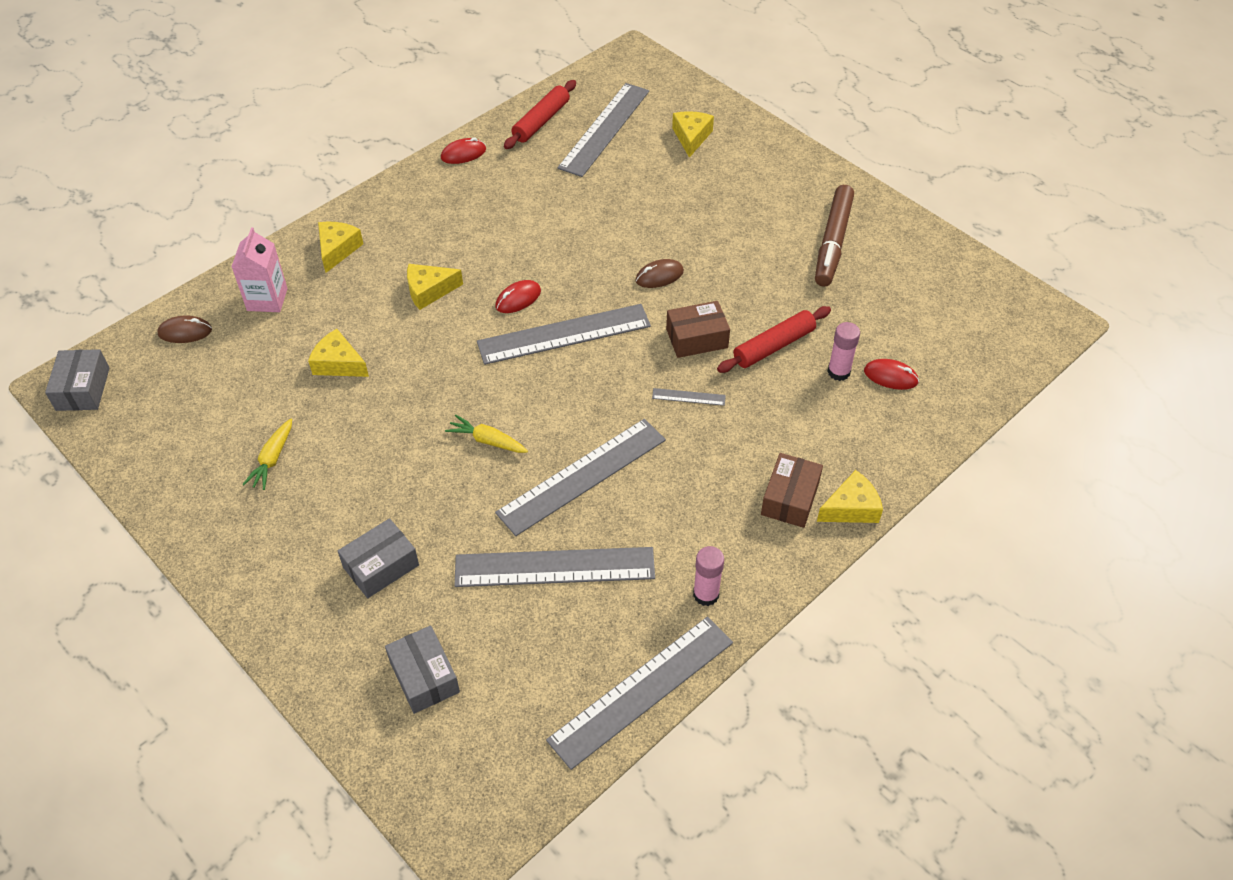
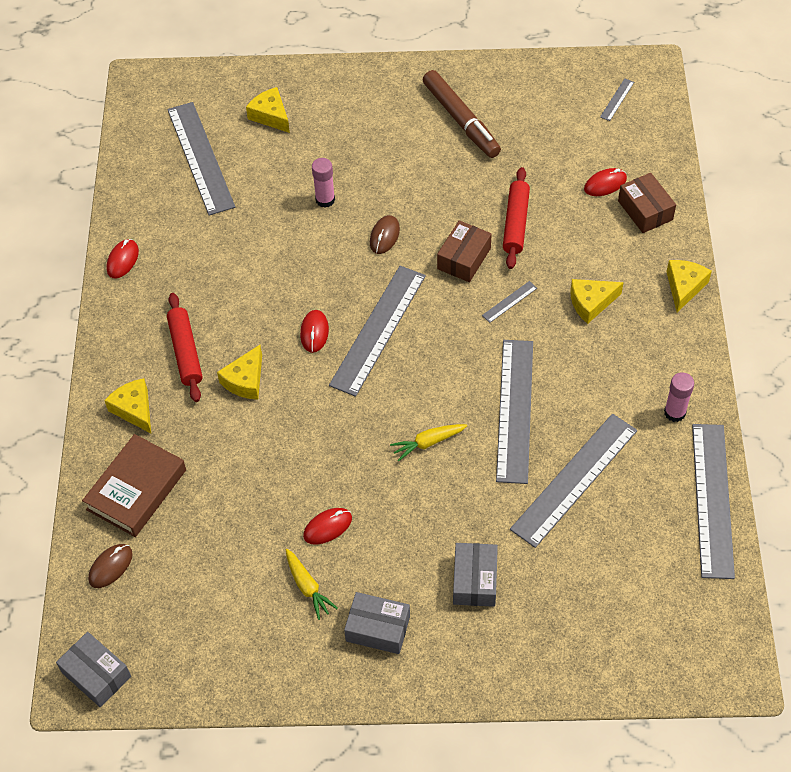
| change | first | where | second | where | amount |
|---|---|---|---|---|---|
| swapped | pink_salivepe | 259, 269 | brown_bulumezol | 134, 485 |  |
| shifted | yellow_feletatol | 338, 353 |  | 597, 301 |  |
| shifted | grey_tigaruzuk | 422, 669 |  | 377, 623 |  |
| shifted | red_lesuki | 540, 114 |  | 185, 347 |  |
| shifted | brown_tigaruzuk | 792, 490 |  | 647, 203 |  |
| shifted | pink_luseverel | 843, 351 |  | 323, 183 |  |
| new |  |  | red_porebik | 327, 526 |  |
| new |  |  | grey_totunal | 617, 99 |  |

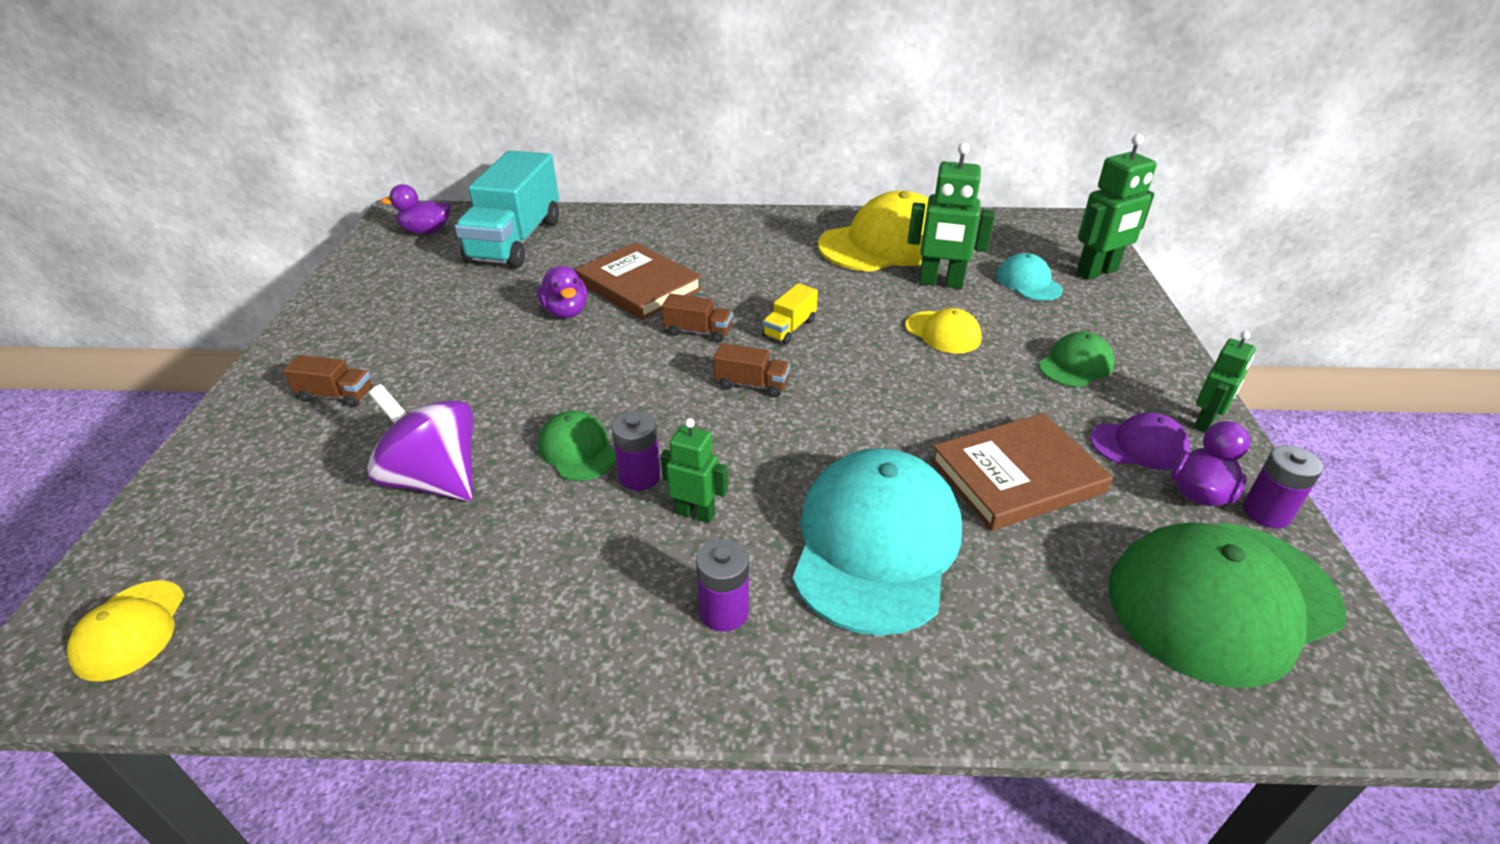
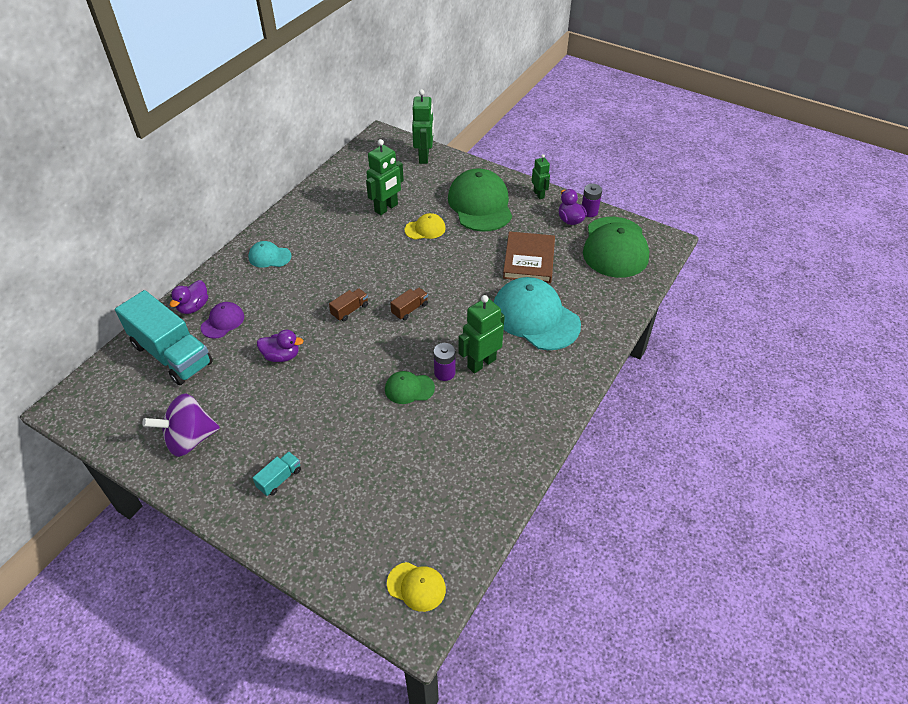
| change | first | where | second | where | amount |
|---|---|---|---|---|---|
| repainted | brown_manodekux | 328, 381 | turquoise_manodekux | 277, 474 |  |
| shifted | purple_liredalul | 420, 442 |  | 181, 425 |  |
| shifted | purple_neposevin | 415, 209 |  | 189, 297 |  |
| gone | brown_bulumezol | 638, 281 |  |  |  |
| scaled | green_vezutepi | 694, 470 |  | 481, 334 | x1.64 |
| gone | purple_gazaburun | 722, 585 |  |  |  |
| gone | yellow_manodekux | 790, 313 |  |  |  |
| gone | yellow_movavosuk | 873, 231 |  |  |  |
| shifted | turquoise_movavosuk | 1029, 277 |  | 270, 254 |  |
| scaled | green_movavosuk | 1077, 359 |  | 480, 200 | x2.06 |
| shifted | purple_movavosuk | 1140, 441 |  | 222, 320 |  |

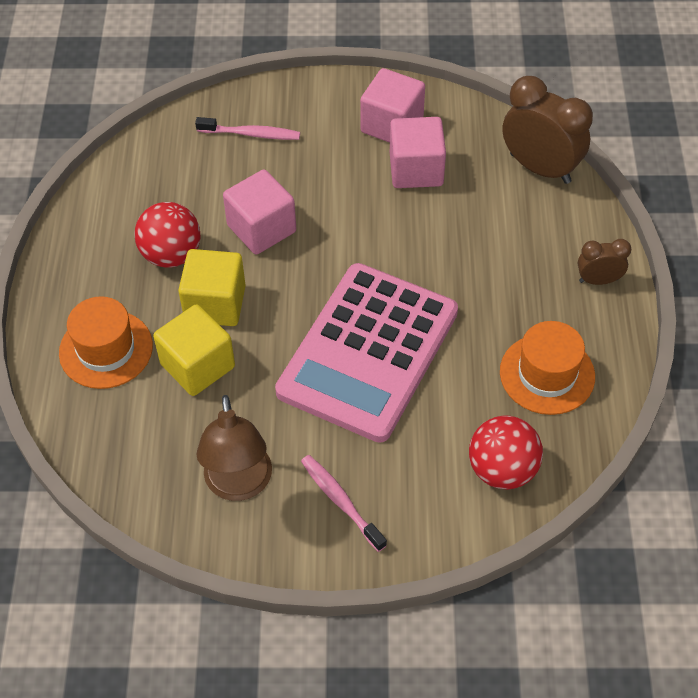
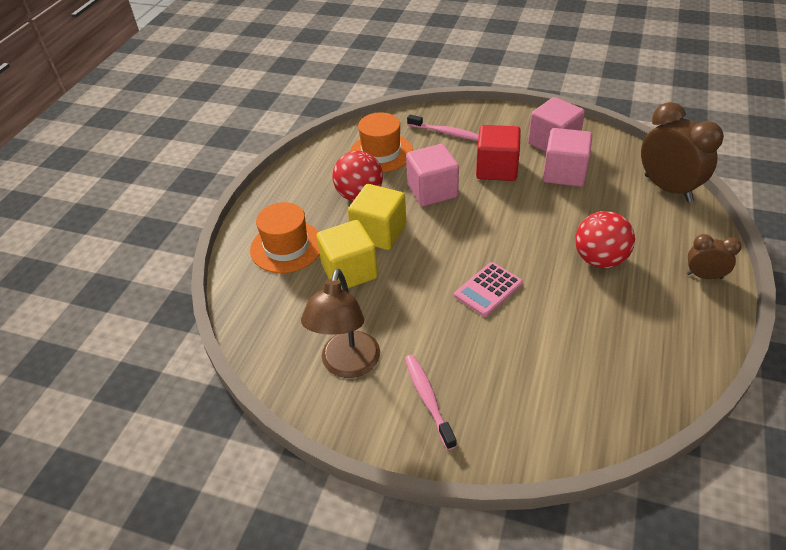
| change | first | where | second | where | amount |
|---|---|---|---|---|---|
| scaled | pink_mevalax | 366, 353 |  | 488, 289 | x0.40 |
| shifted | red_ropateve | 506, 452 |  | 605, 239 |  |
| shifted | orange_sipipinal | 547, 368 |  | 381, 142 |  |
| new |  |  | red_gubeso | 498, 153 |  |

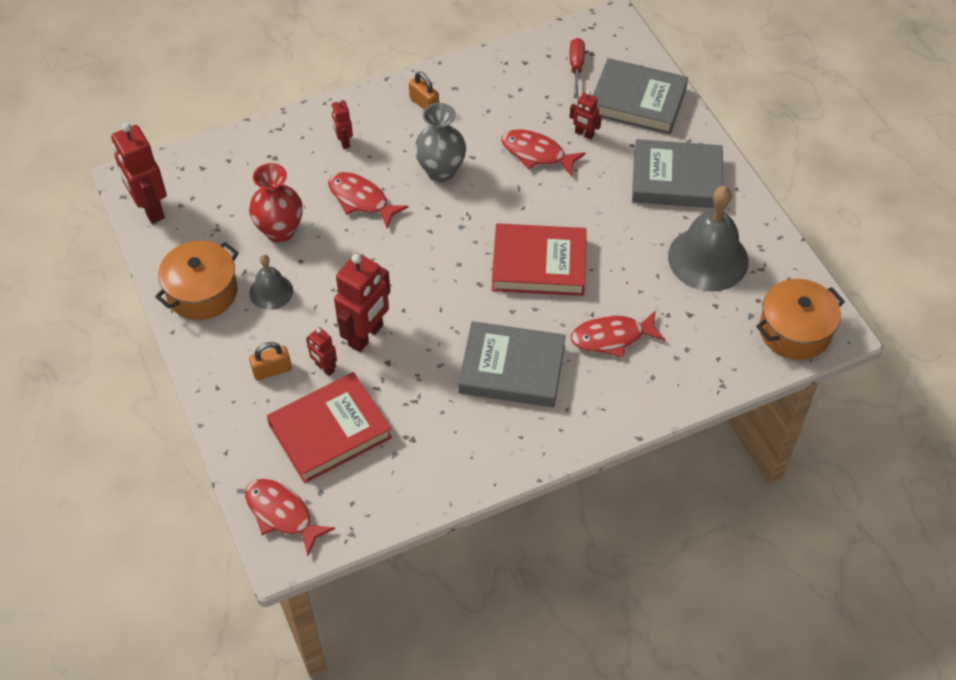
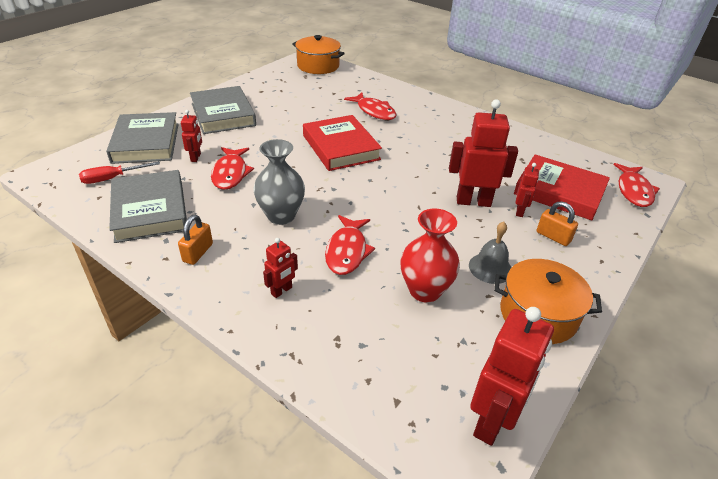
| change | first | where | second | where | amount |
|---|---|---|---|---|---|
| shifted | grey_bulumezol | 512, 364 |  | 148, 206 |  |
| gone | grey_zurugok | 708, 239 |  |  |  |

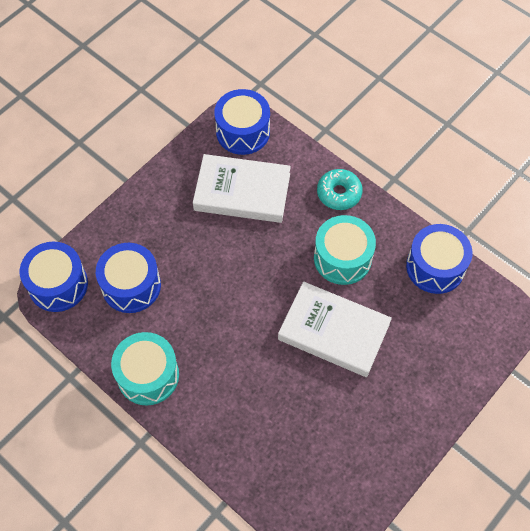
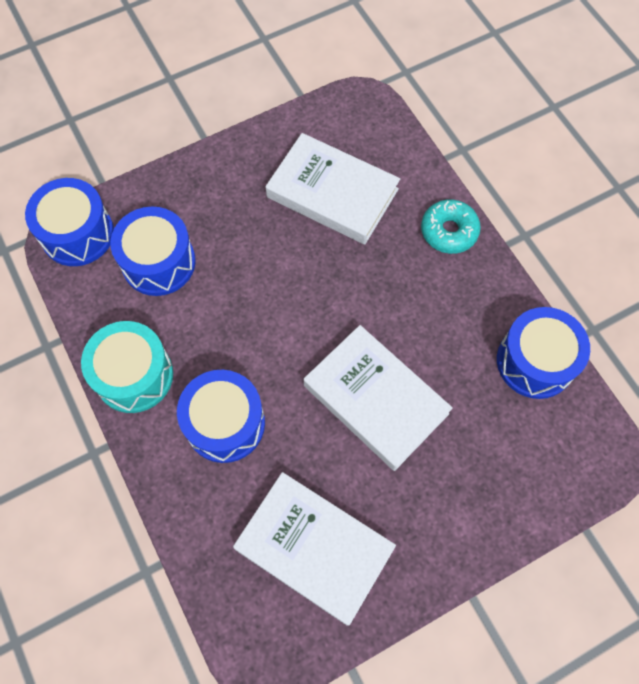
| change | first | where | second | where | amount |
|---|---|---|---|---|---|
| shifted | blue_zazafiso | 242, 122 |  | 221, 416 |  |
| gone | turquoise_zazafiso | 345, 250 |  |  |  |
| new |  |  | white_bulumezol | 314, 549 |  |

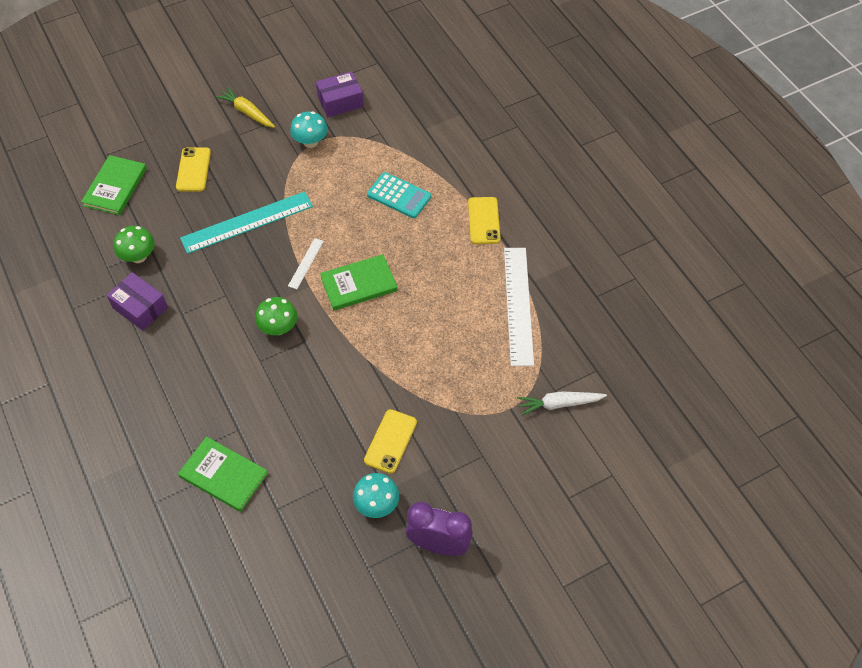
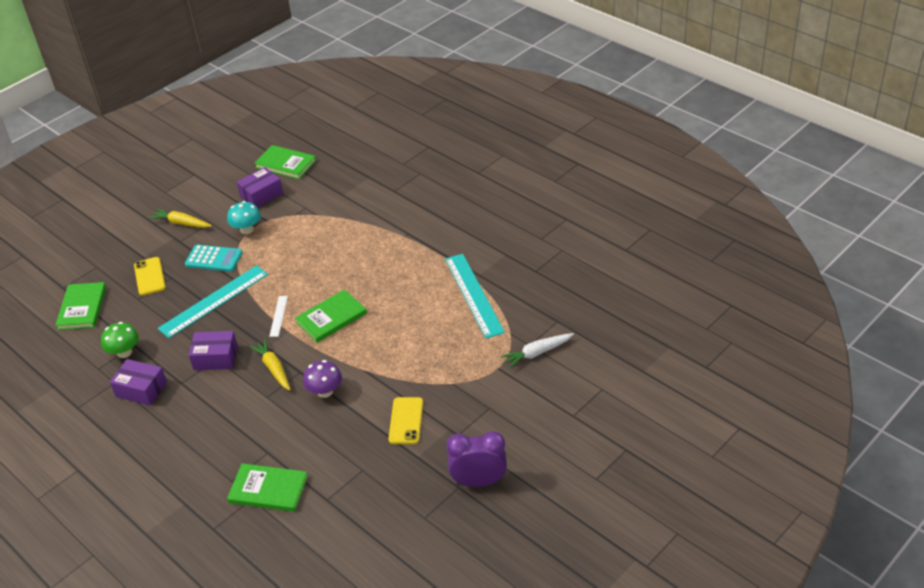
| change | first | where | second | where | amount |
|---|---|---|---|---|---|
| swapped | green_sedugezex | 276, 316 | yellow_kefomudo | 270, 365 |  |
| gone | turquoise_sedugezex | 376, 495 |  |  |  |
| shifted | turquoise_mevalax | 399, 195 |  | 214, 258 |  |
| gone | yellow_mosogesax | 484, 220 |  |  |  |
| repainted | white_totunal | 519, 307 | turquoise_totunal | 475, 296 |  |
| new |  |  | purple_tigaruzuk | 213, 350 |  |
| new |  |  | green_bulumezol | 285, 162 |  |
| new |  |  | purple_sedugezex | 322, 379 |  |

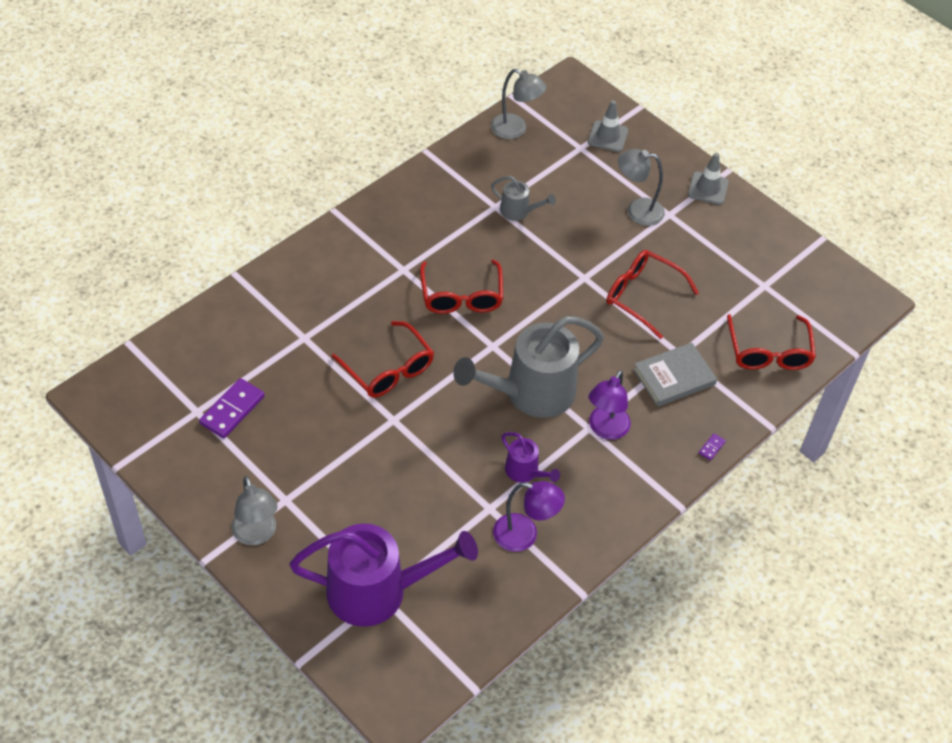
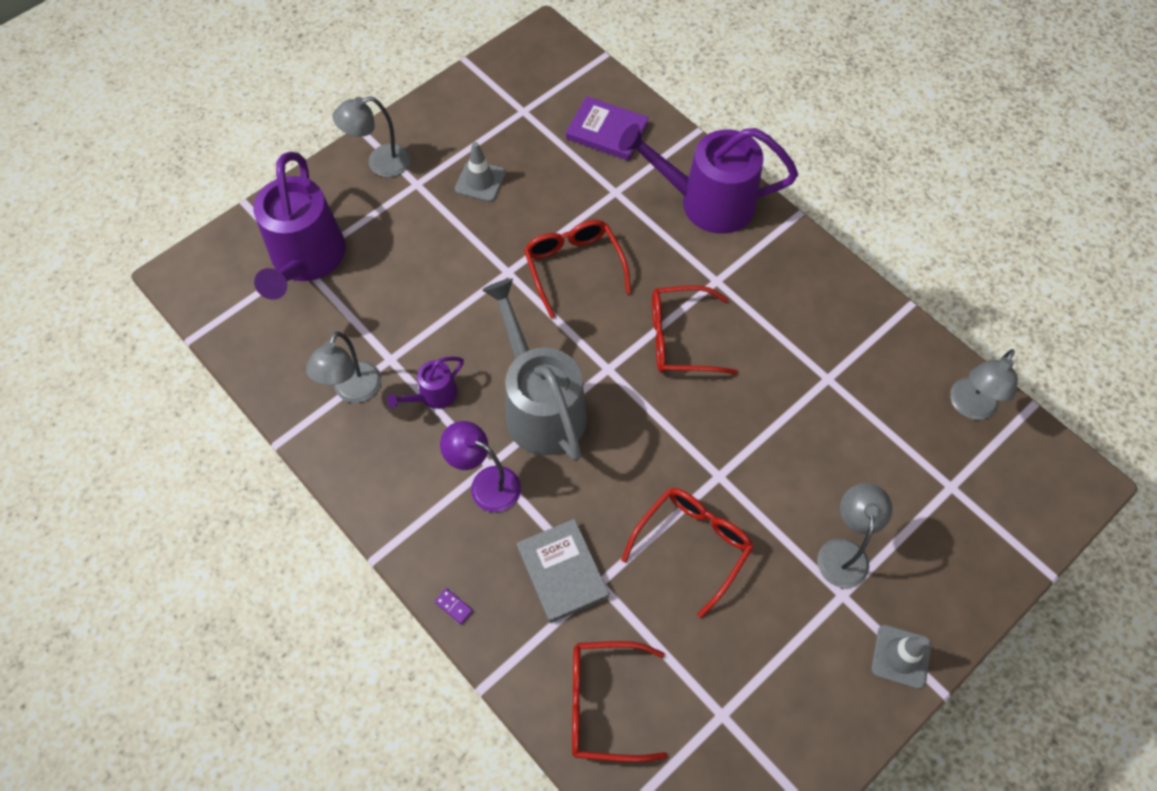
| change | first | where | second | where | amount |
|---|---|---|---|---|---|
| gone | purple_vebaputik | 232, 408 |  |  |  |
| rotated | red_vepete | 382, 359 |  | 577, 269 | 105 degrees clockwise |
| gone | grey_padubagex | 523, 198 |  |  |  |
| repainted | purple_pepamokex | 529, 516 | grey_pepamokex | 343, 367 |  |
| shifted | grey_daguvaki | 608, 126 |  | 480, 172 |  |
| new |  |  | purple_bulumezol | 607, 128 |  |
| new |  |  | purple_padubagex | 708, 179 |  |

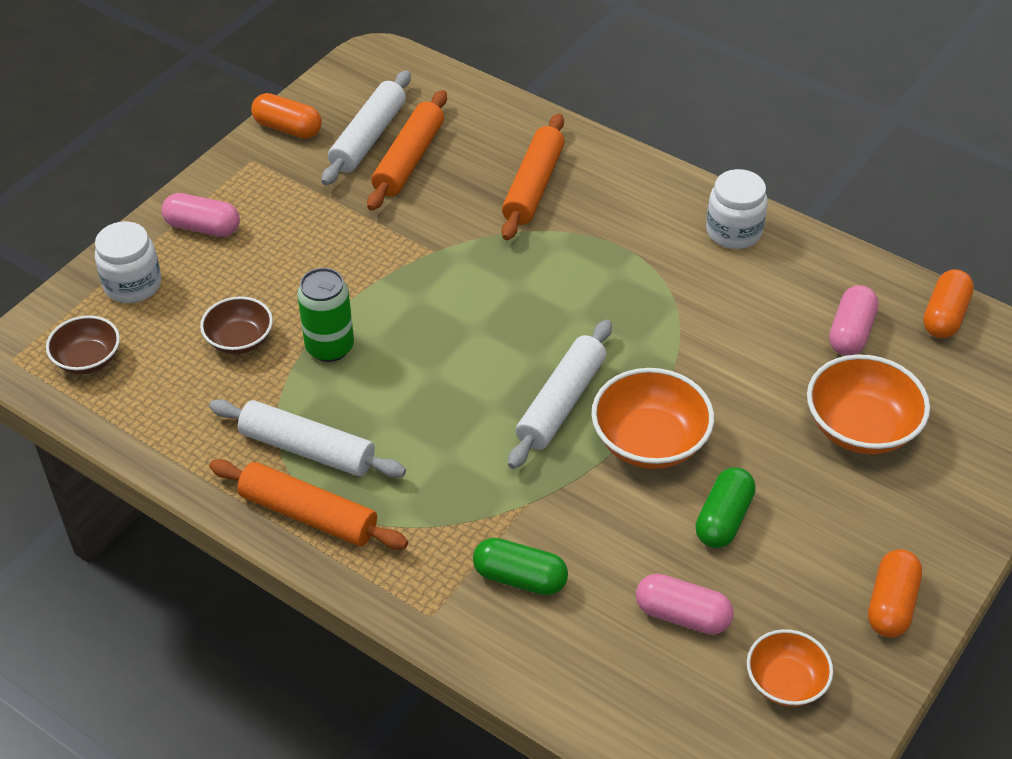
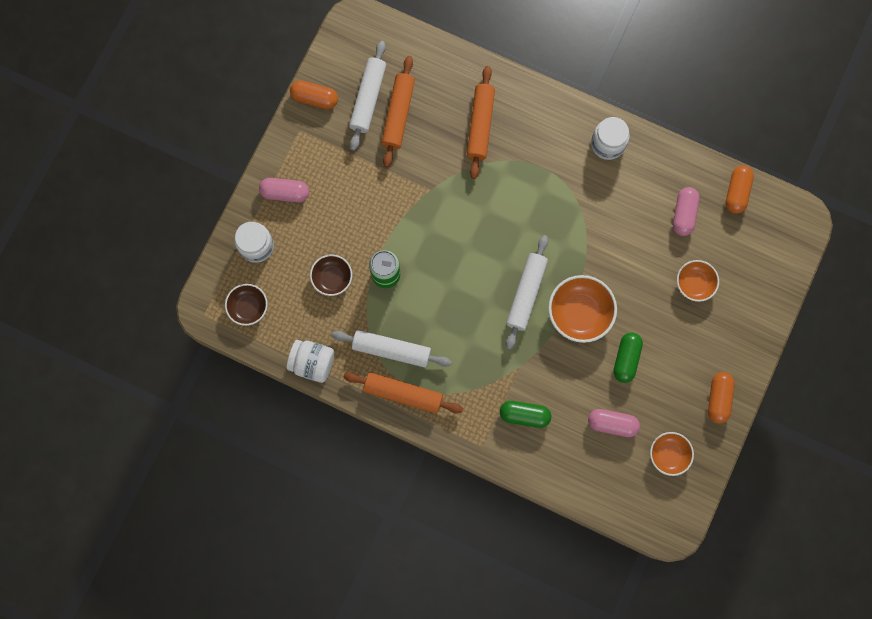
| change | first | where | second | where | amount |
|---|---|---|---|---|---|
| scaled | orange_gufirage | 868, 404 |  | 698, 281 | x0.63 |
| new |  |  | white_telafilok | 310, 361 |  |

